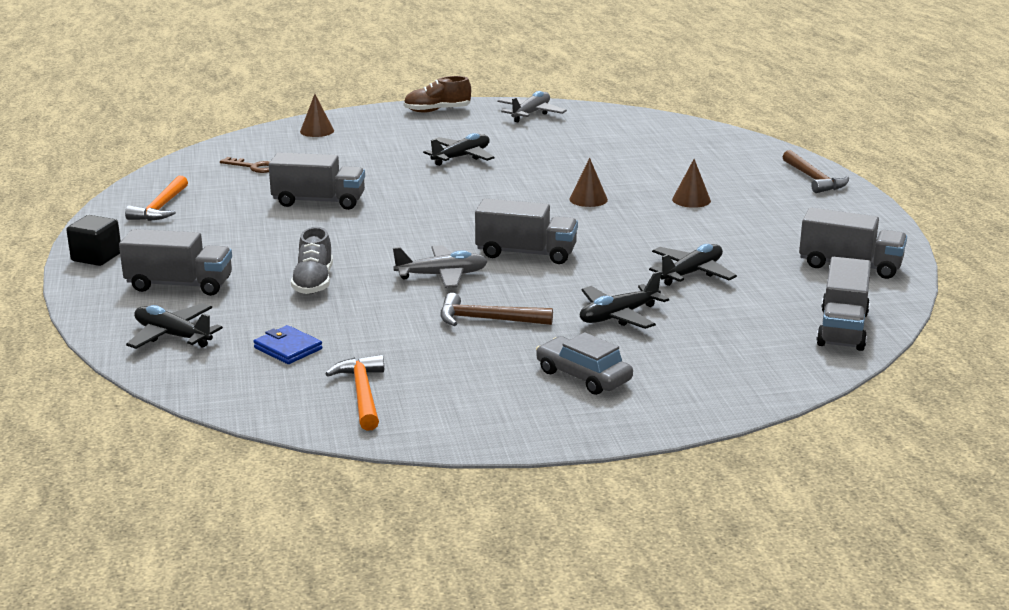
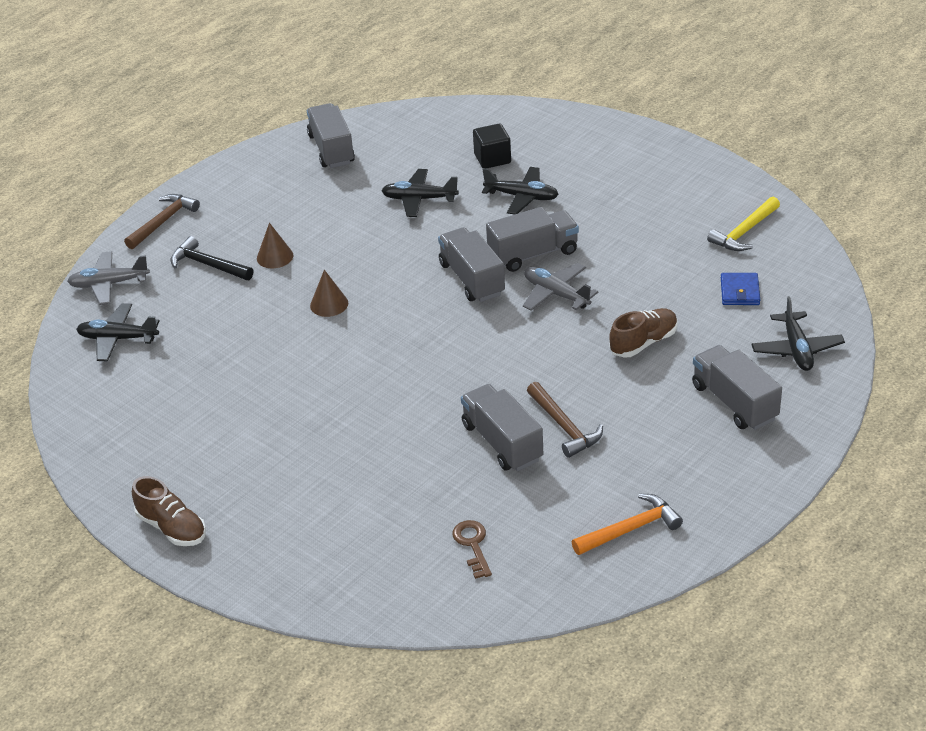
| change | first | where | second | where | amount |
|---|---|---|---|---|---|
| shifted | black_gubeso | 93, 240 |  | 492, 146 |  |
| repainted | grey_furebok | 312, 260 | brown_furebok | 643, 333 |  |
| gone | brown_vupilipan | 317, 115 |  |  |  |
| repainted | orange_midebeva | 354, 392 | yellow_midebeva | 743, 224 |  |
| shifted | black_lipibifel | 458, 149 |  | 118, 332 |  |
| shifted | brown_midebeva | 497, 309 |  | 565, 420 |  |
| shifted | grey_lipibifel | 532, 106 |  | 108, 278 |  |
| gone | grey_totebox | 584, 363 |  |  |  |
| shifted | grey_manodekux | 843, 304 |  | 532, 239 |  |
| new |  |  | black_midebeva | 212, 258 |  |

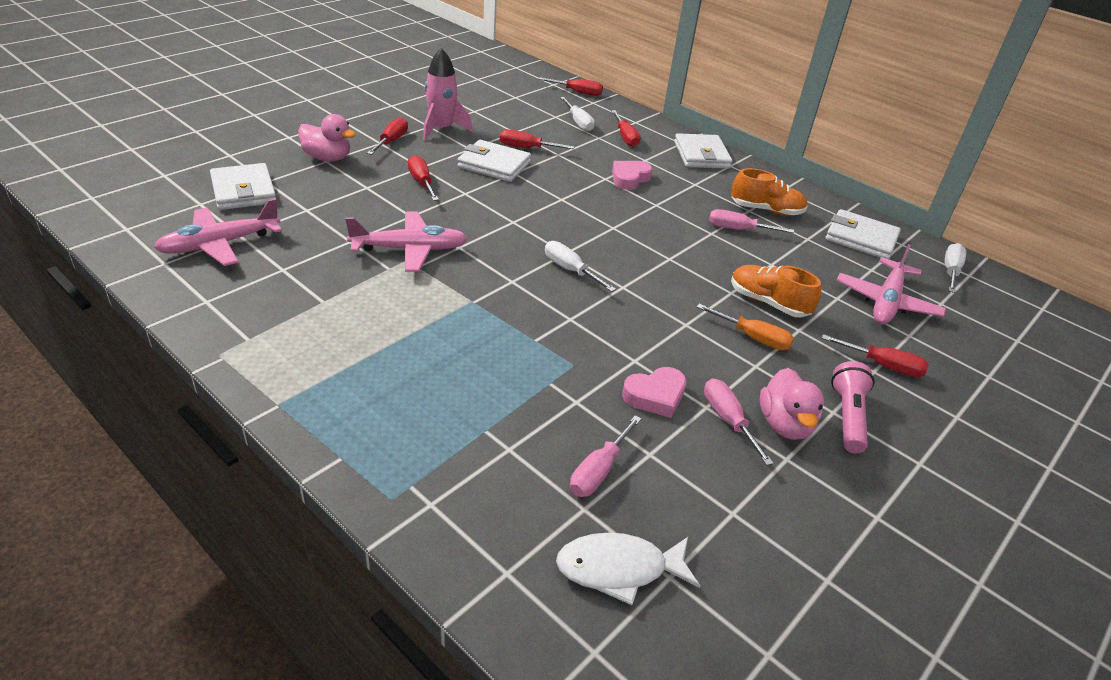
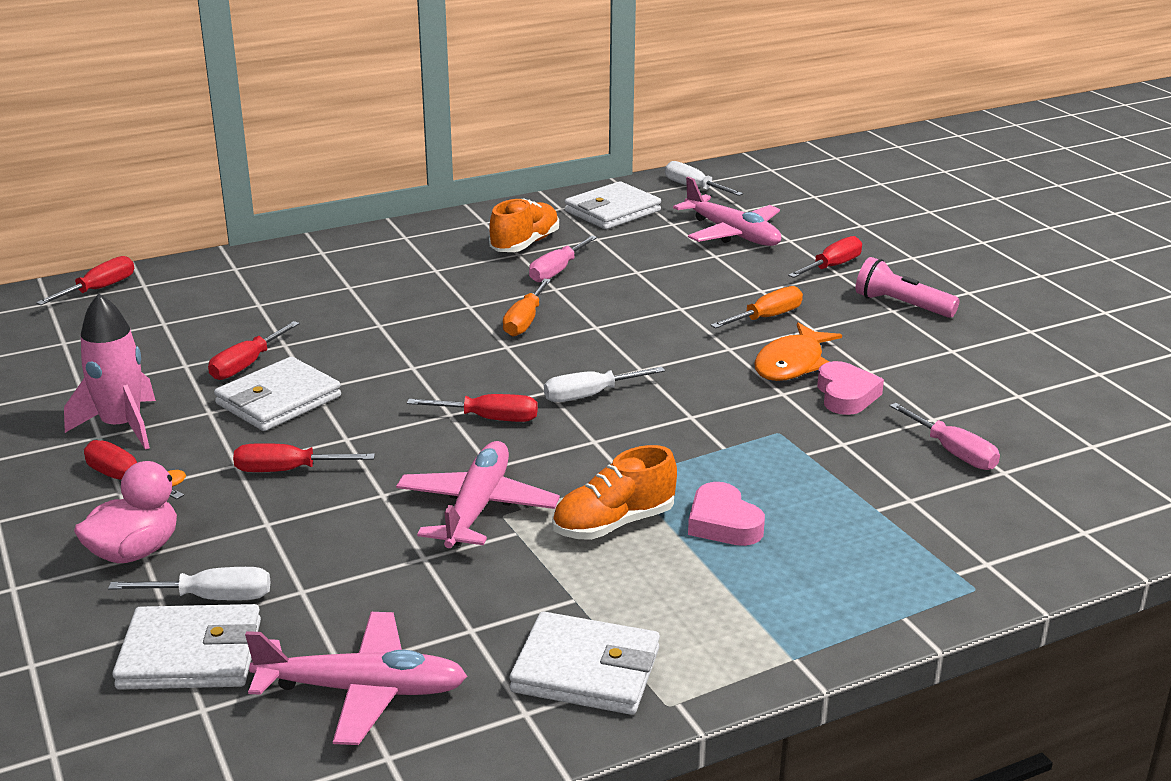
| change | first | where | second | where | amount |
|---|---|---|---|---|---|
| rotated | pink_lipibifel | 218, 232 |  | 356, 678 | 75 degrees counterclockwise |
| gone | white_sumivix | 628, 569 |  |  |  |
| shifted | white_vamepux | 577, 114 |  | 189, 583 |  |
| shifted | red_vamepux | 625, 128 |  | 472, 408 |  |
| shifted | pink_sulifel | 632, 175 |  | 726, 514 |  |
| shifted | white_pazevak | 703, 151 |  | 585, 663 |  |
| gone | pink_vamepux | 739, 422 |  |  |  |
| shifted | orange_furebok | 776, 291 |  | 614, 492 |  |
| gone | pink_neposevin | 792, 404 |  |  |  |
| new |  |  | orange_vamepux | 527, 307 |  |
| new |  |  | orange_sumivix | 798, 352 |  |

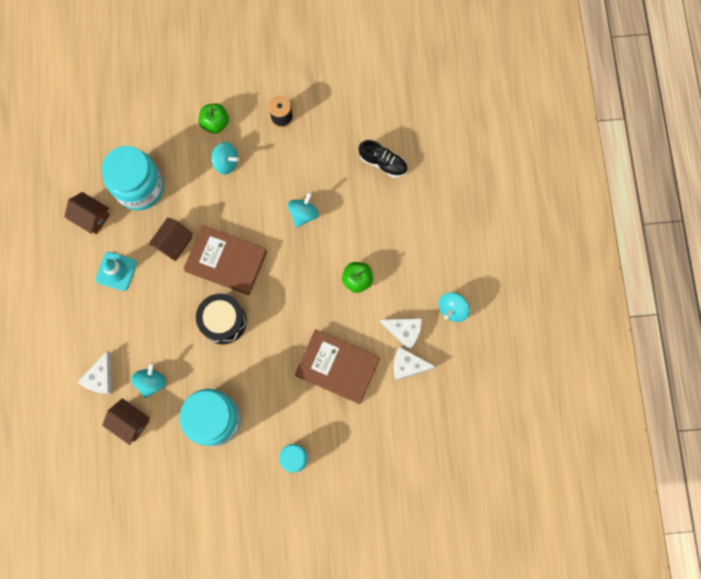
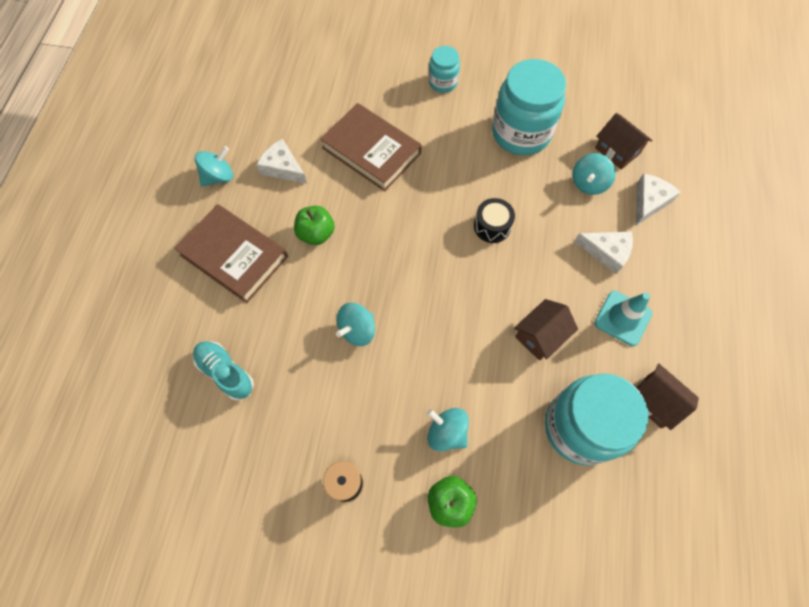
| change | first | where | second | where | amount |
|---|---|---|---|---|---|
| shifted | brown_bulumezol | 225, 260 |  | 231, 253 |  |
| scaled | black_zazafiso | 221, 319 |  | 494, 220 | x0.64 |
| repainted | black_furebok | 383, 158 | turquoise_furebok | 223, 371 |  |
| shifted | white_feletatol | 415, 364 |  | 603, 253 |  |

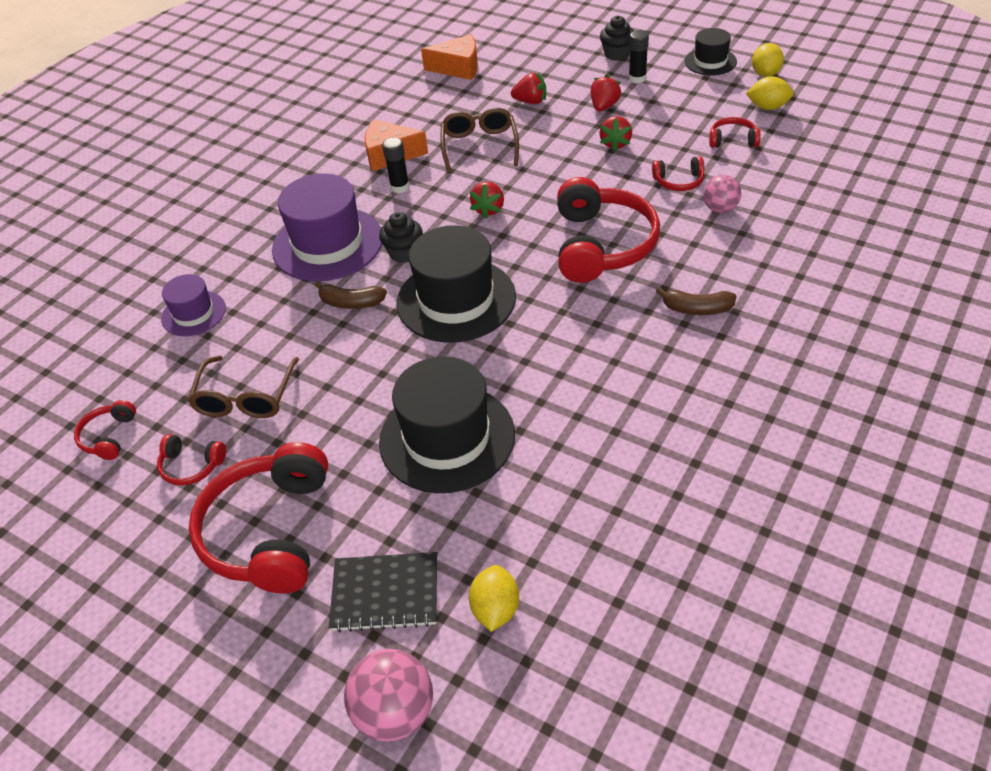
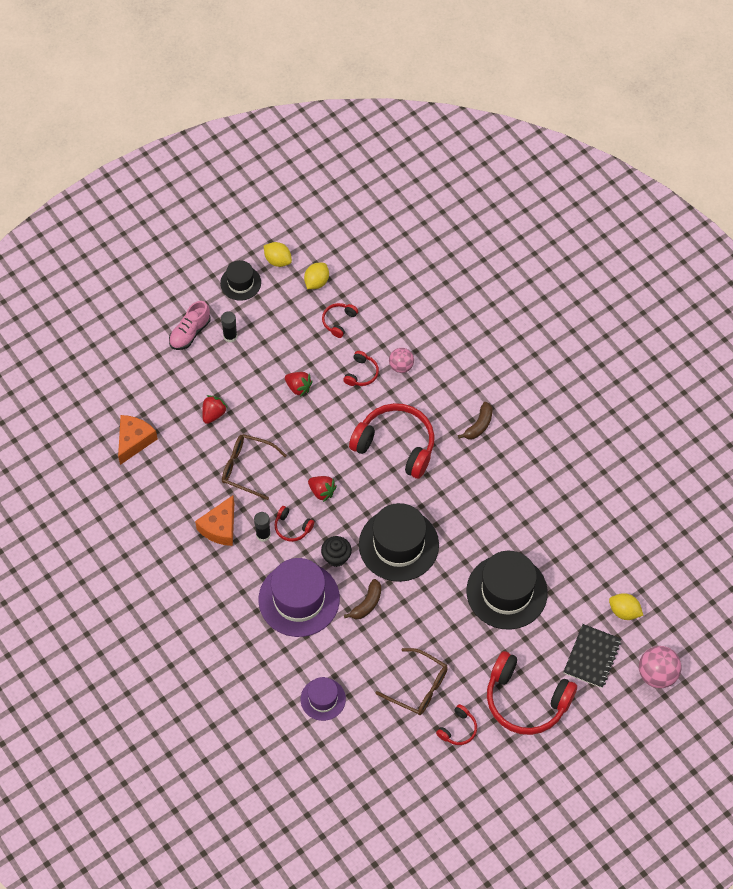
| change | first | where | second | where | amount |
|---|---|---|---|---|---|
| shifted | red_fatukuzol | 105, 430 |  | 294, 524 |  |
| gone | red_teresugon | 606, 92 |  |  |  |
| swapped | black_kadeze | 617, 38 | pink_furebok | 189, 325 |  |

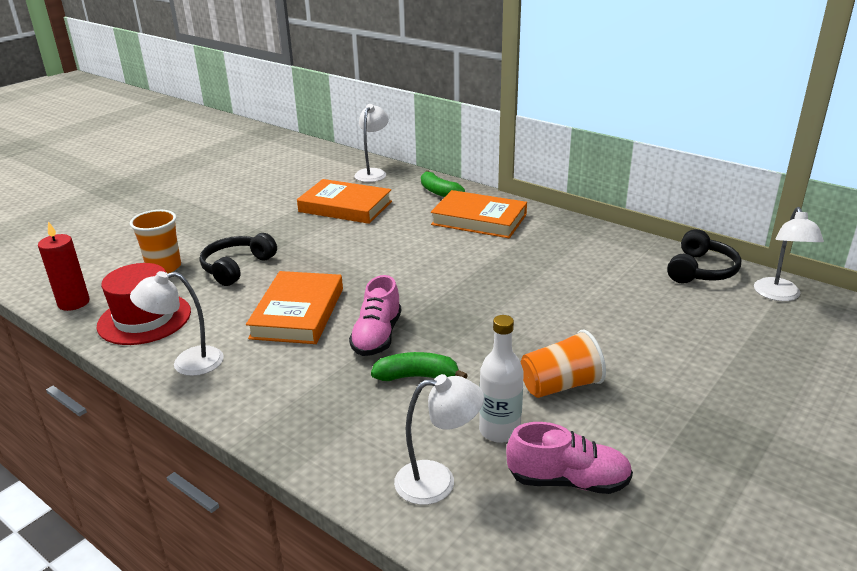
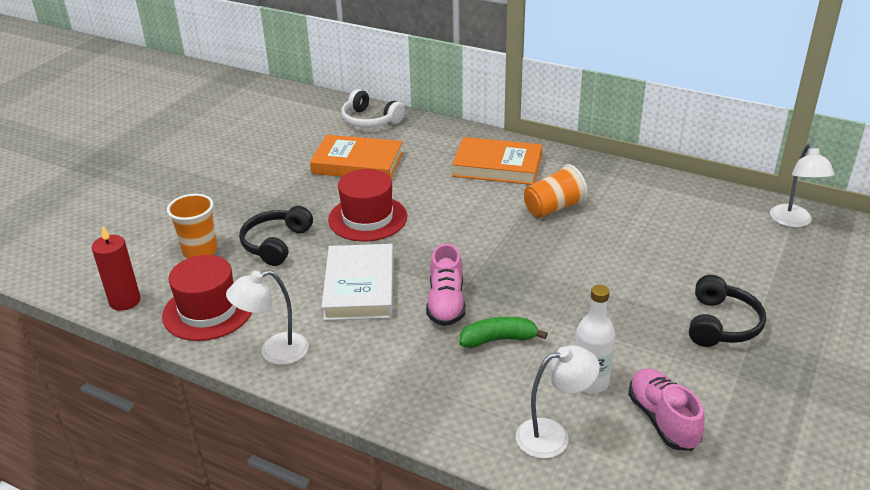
| change | first | where | second | where | amount |
|---|---|---|---|---|---|
| repainted | orange_bulumezol | 294, 307 | white_bulumezol | 358, 282 |  |
| swapped | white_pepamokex | 371, 143 | white_fatukuzol | 373, 108 |  |
| gone | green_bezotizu | 443, 183 |  |  |  |
| rotated | pink_furebok | 569, 458 |  | 666, 409 | 105 degrees counterclockwise |
| shifted | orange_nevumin | 563, 364 |  | 556, 191 |  |
| shifted | black_fatukuzol | 704, 256 |  | 727, 311 |  |
| new |  |  | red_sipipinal | 367, 205 |  |

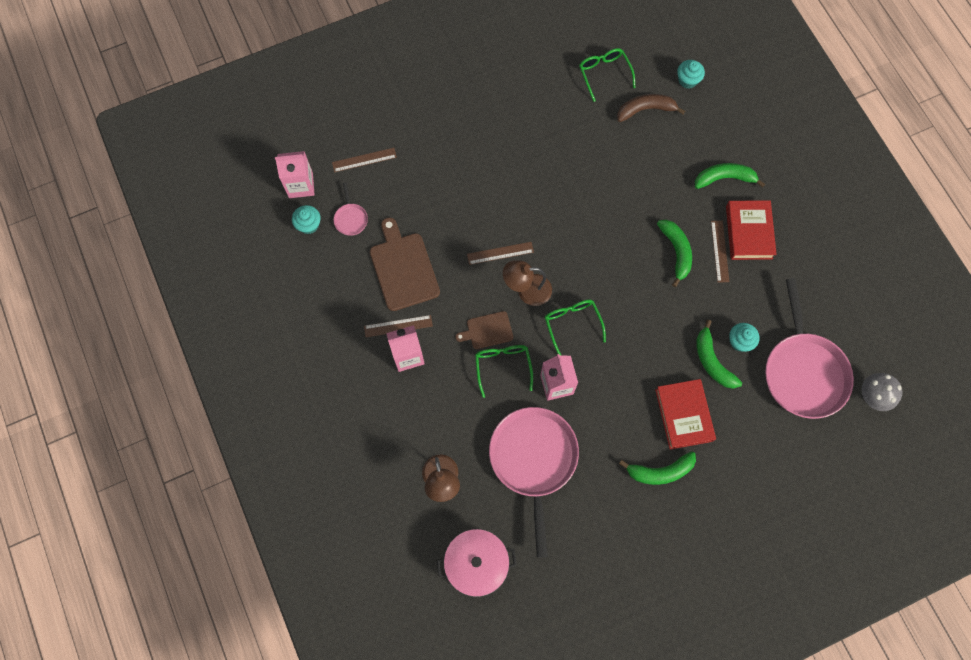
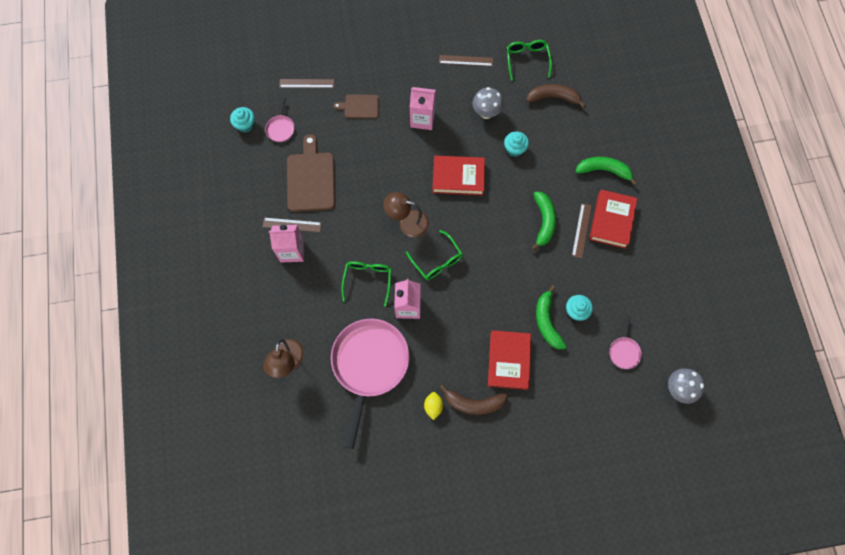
| change | first | where | second | where | amount |
|---|---|---|---|---|---|
| shifted | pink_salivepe | 294, 174 |  | 423, 108 |  |
| gone | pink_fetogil | 477, 563 |  |  |  |
| shifted | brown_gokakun | 484, 330 |  | 356, 106 |  |
| shifted | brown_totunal | 500, 253 |  | 466, 60 |  |
| rotated | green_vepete | 575, 327 |  | 434, 255 | 150 degrees clockwise |
| repainted | green_bezotizu | 657, 468 | brown_bezotizu | 474, 399 |  |
| shifted | turquoise_kadeze | 691, 74 |  | 516, 144 |  |
| scaled | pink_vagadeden | 809, 348 |  | 625, 343 | x0.42 |
| new |  |  | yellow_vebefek | 433, 406 |  |
| new |  |  | red_bulumezol | 458, 175 |  |
| new |  |  | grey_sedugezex | 488, 103 |  |

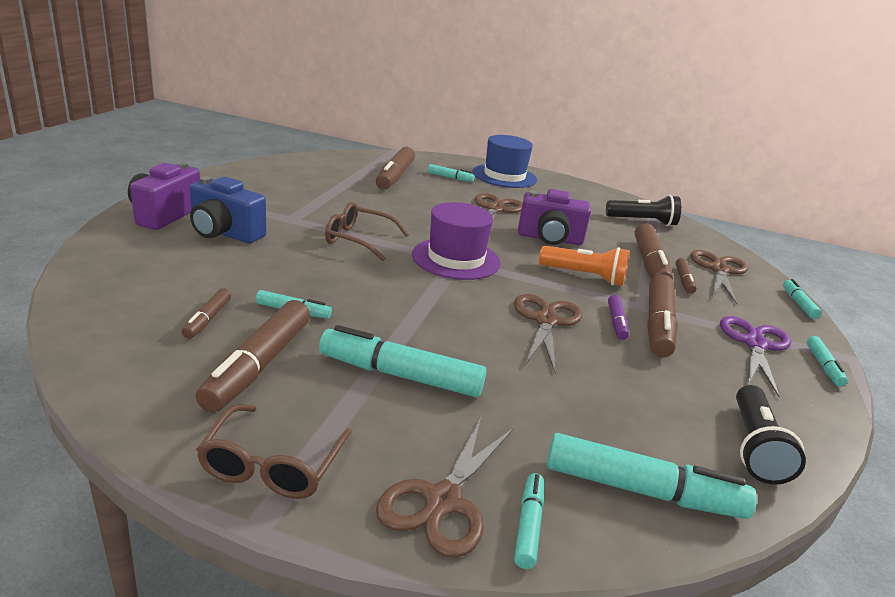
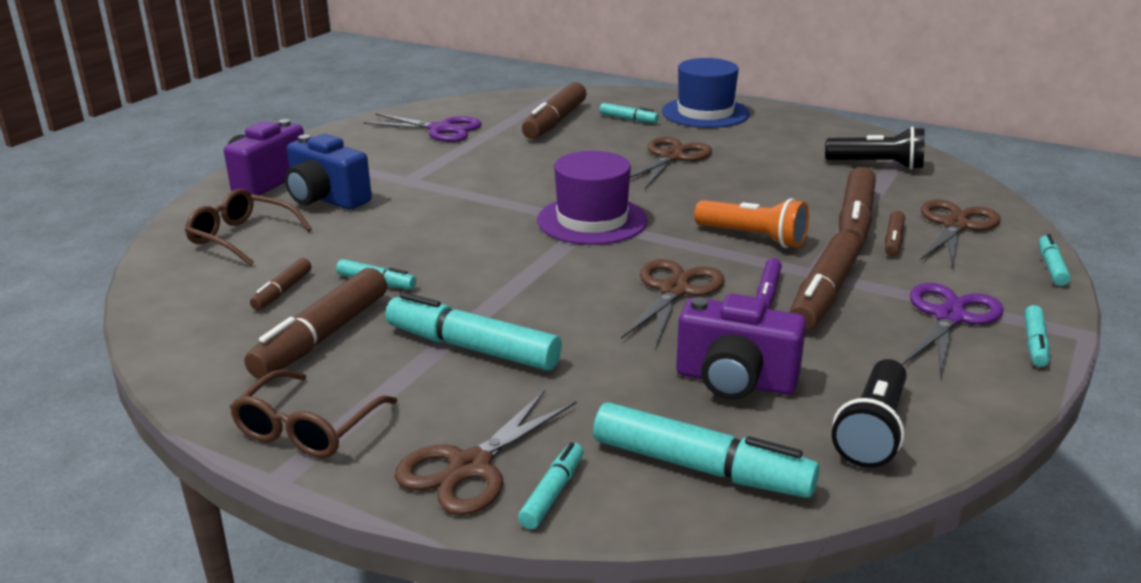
| change | first | where | second | where | amount |
|---|---|---|---|---|---|
| shifted | brown_vepete | 367, 232 |  | 248, 227 |  |
| shifted | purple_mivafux | 554, 217 |  | 741, 346 |  |
| new |  |  | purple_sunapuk | 423, 127 |  |

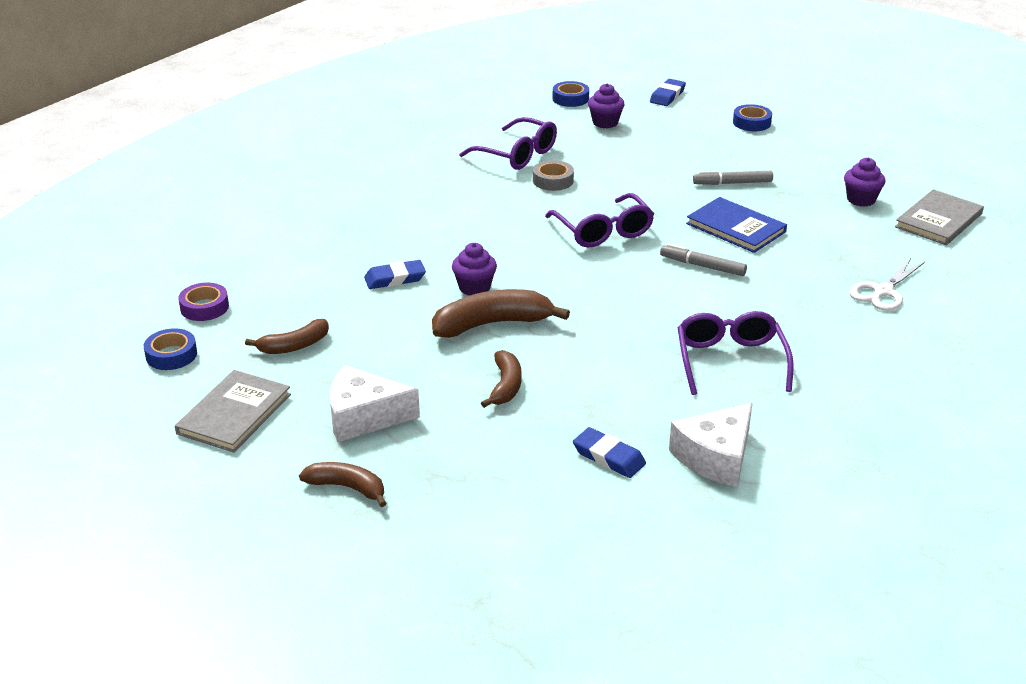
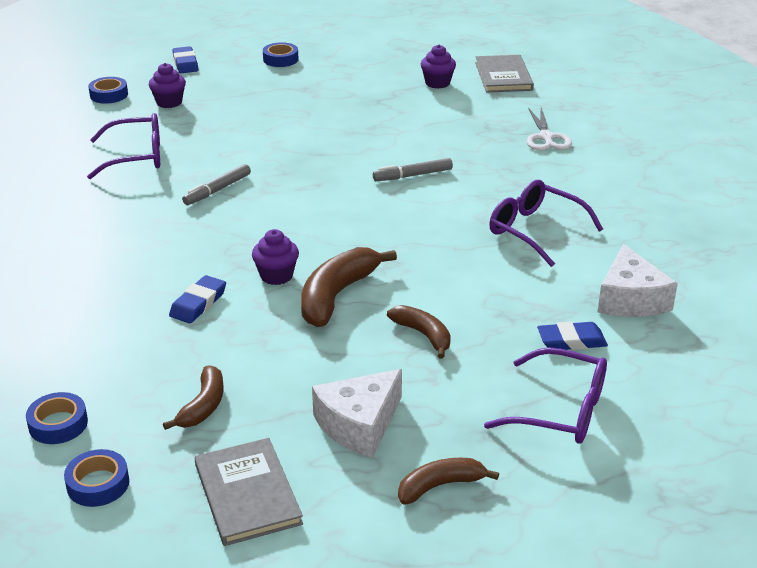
| change | first | where | second | where | amount |
|---|---|---|---|---|---|
| repainted | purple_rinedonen | 203, 302 | blue_rinedonen | 57, 418 |  |
| gone | grey_rinedonen | 553, 175 |  |  |  |
| shifted | purple_vepete | 599, 220 |  | 545, 395 |  |
| gone | blue_bulumezol | 736, 225 |  |  |  |
| shifted | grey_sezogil | 733, 178 |  | 216, 184 |  |

